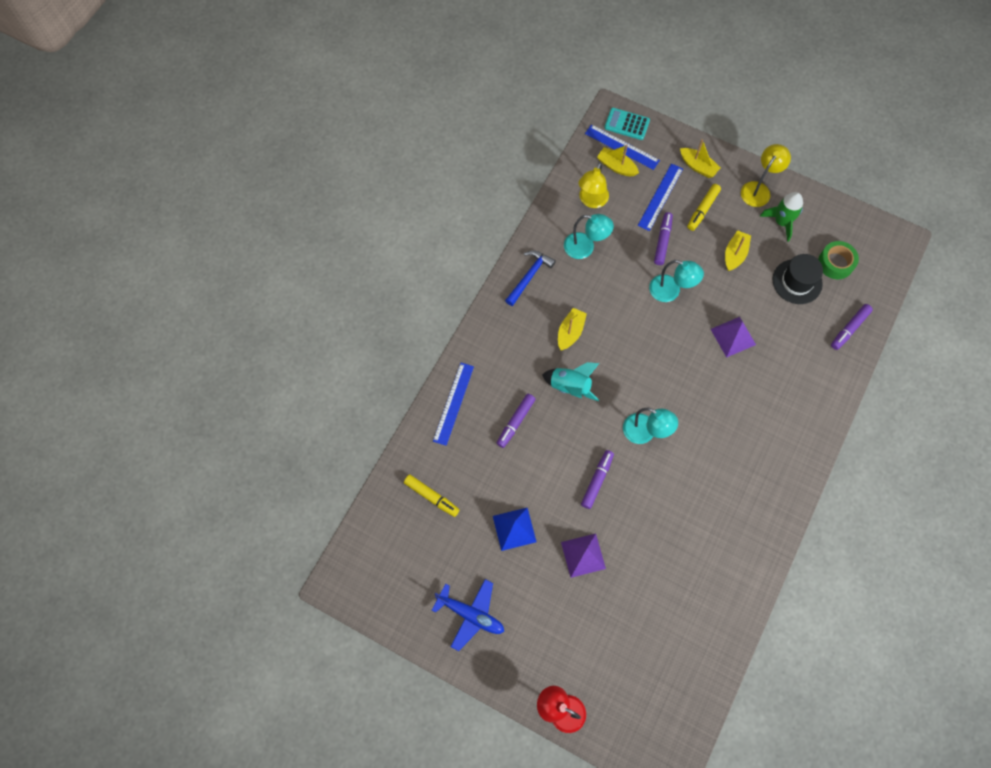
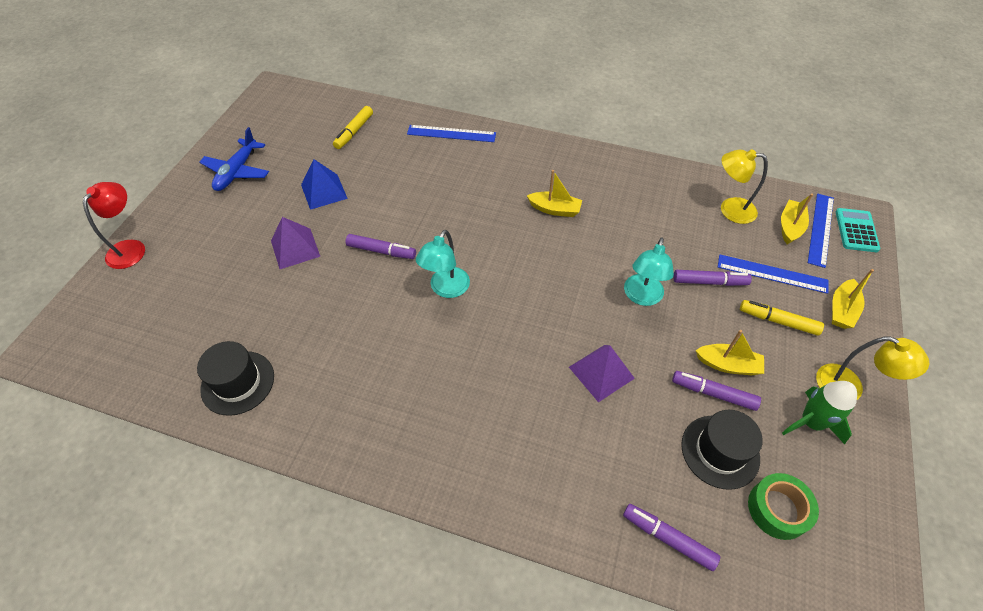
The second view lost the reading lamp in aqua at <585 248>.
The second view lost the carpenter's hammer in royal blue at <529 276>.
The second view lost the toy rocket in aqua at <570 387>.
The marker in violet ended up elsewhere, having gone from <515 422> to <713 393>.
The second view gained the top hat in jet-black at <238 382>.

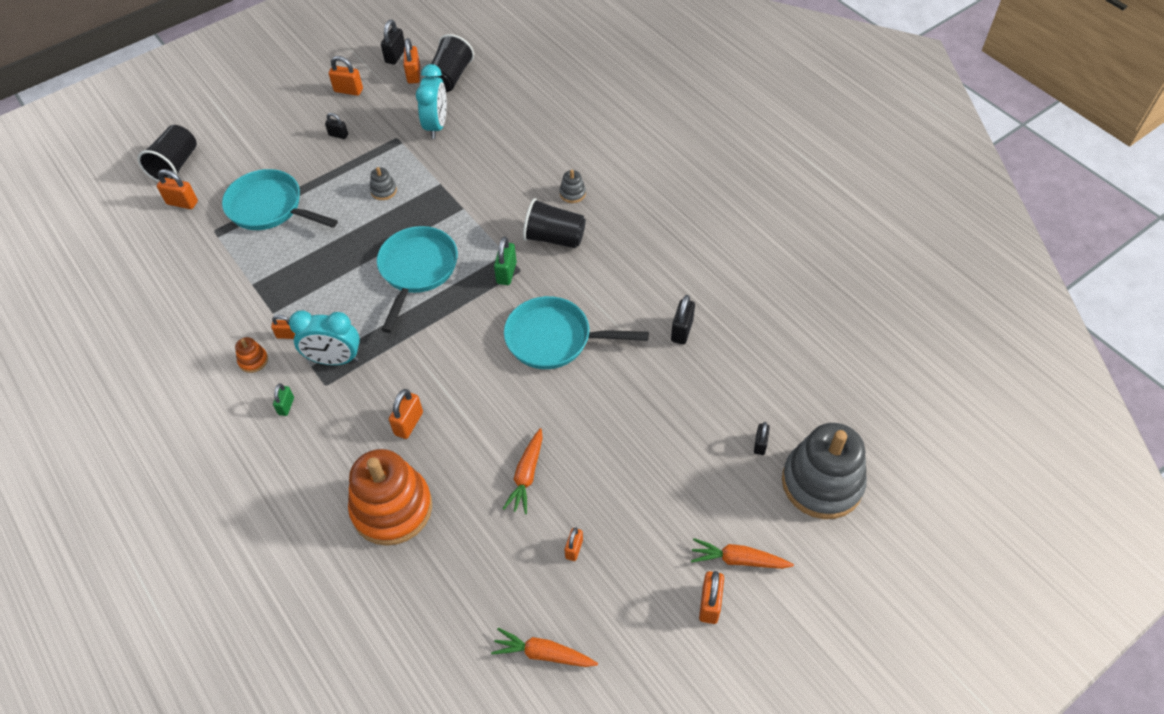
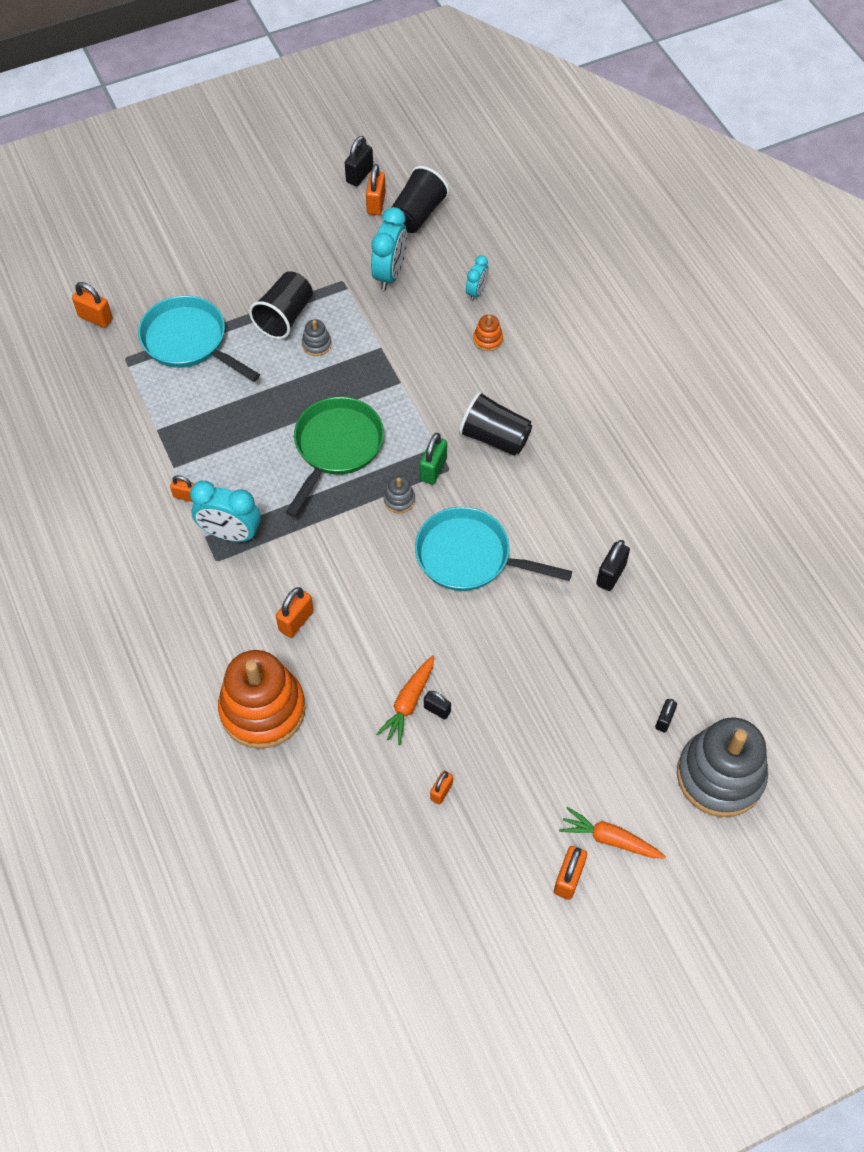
The second view lost the lock in orange at <348 90>.
The lock in jet-black ended up elsewhere, having gone from <338 135> to <437 710>.
The cup in jet-black ended up elsewhere, having gone from <175 165> to <284 317>.
The stacking rings in grey ended up elsewhere, having gone from <572 193> to <399 500>.
What was the frying pan in aqua at <417 270> turned into the frying pan in emerald at <336 447>.
The stacking rings in orange ended up elsewhere, having gone from <253 360> to <488 340>.
The second view lost the lock in emerald at <286 406>.
The second view lost the toy carrot in orange at <544 654>.
The second view gained the clock in aqua at <476 292>.

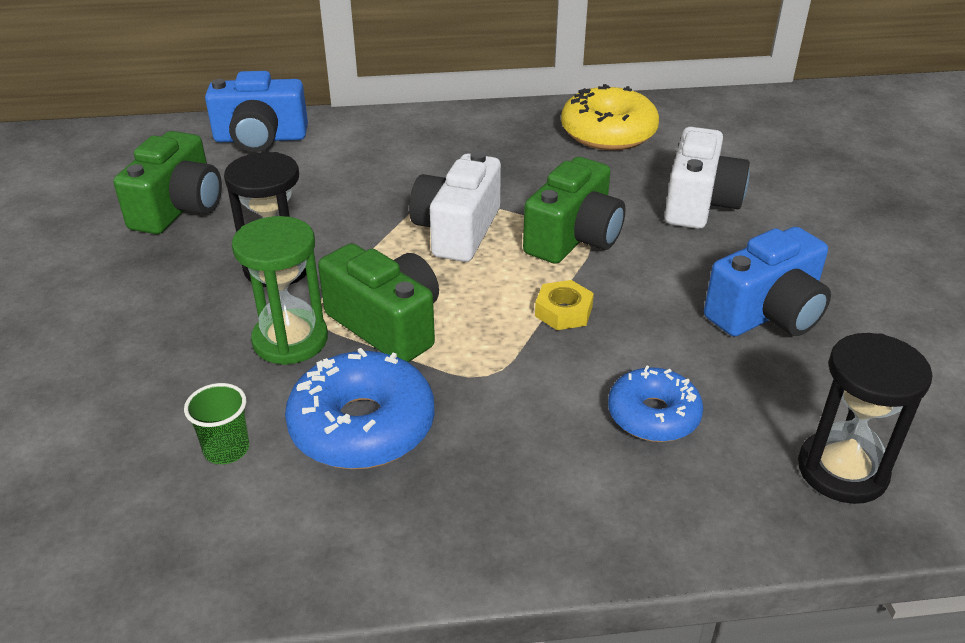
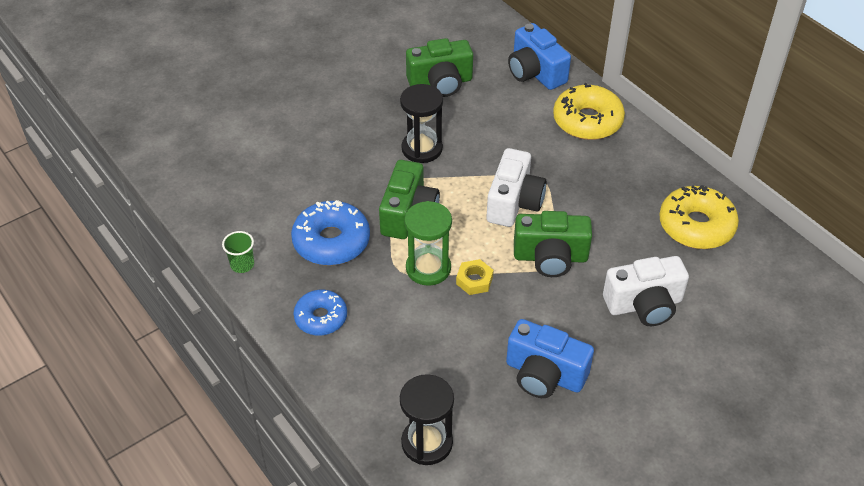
The photo camera in pure white at <457 231> ended up facing another way, 120 degrees clockwise from before.
The sand timer in emerald ended up elsewhere, having gone from <290 340> to <428 268>.
The donut in royal blue ended up elsewhere, having gone from <653 415> to <321 318>.
The cup in emerald ended up elsewhere, having gone from <226 449> to <242 264>.
The second view gained the donut in golden at <587 121>.

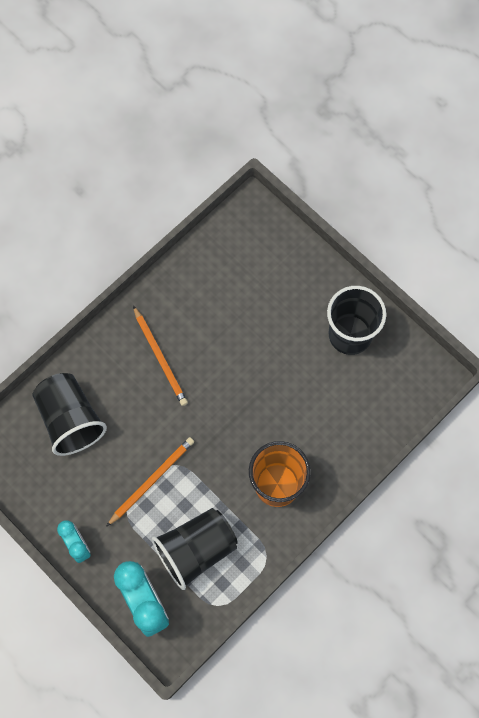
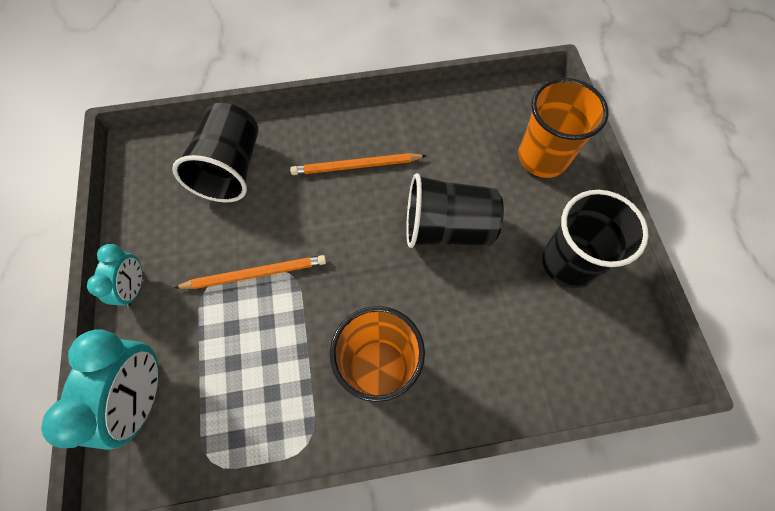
The wooden pencil in orange at <160 358> ended up facing another way, 75 degrees clockwise from before.
The cup in jet-black ended up elsewhere, having gone from <196 549> to <447 228>.
The second view gained the cup in orange at <542 157>.

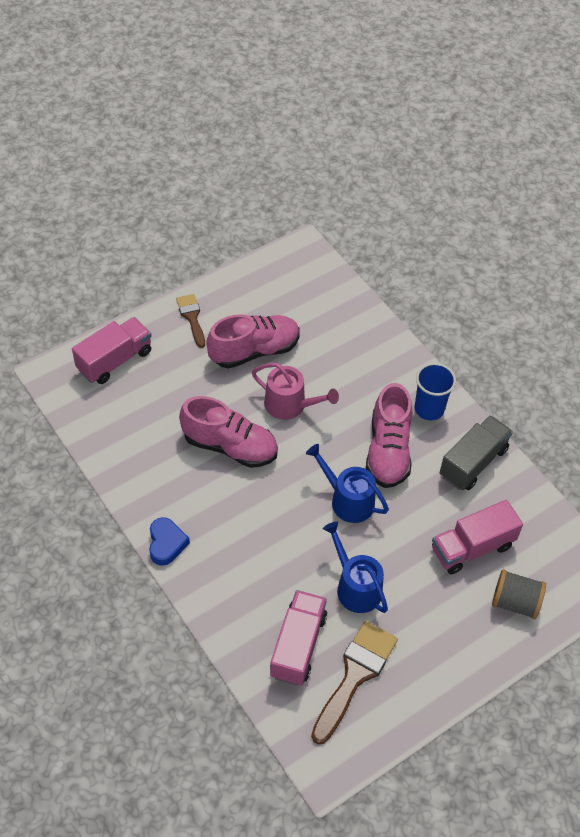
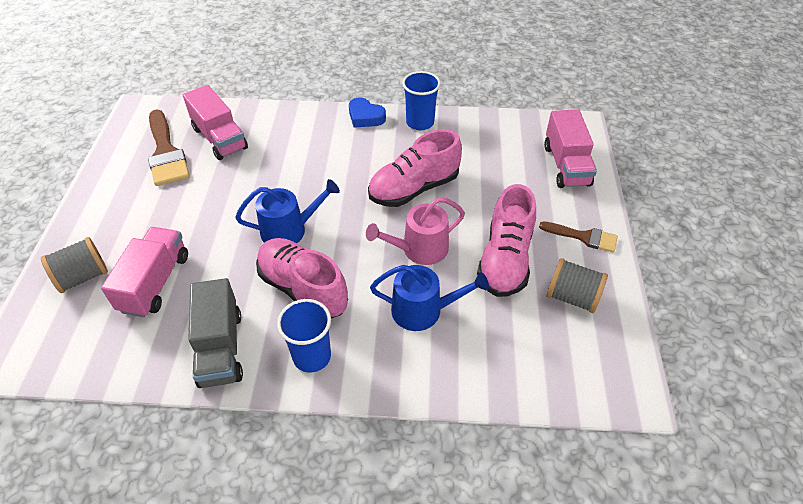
The watering can in royal blue ended up elsewhere, having gone from <355 587> to <423 310>.
The second view gained the cup in royal blue at <420 122>.
The second view gained the spool in grey at <572 297>.

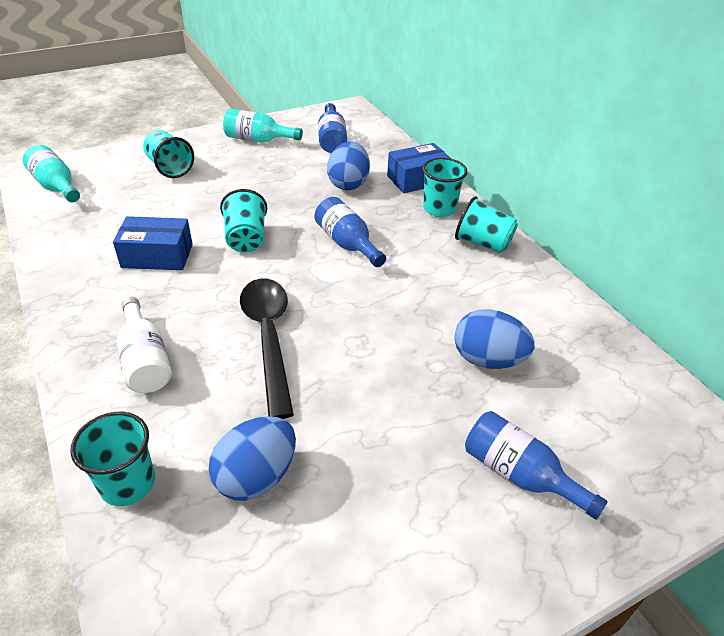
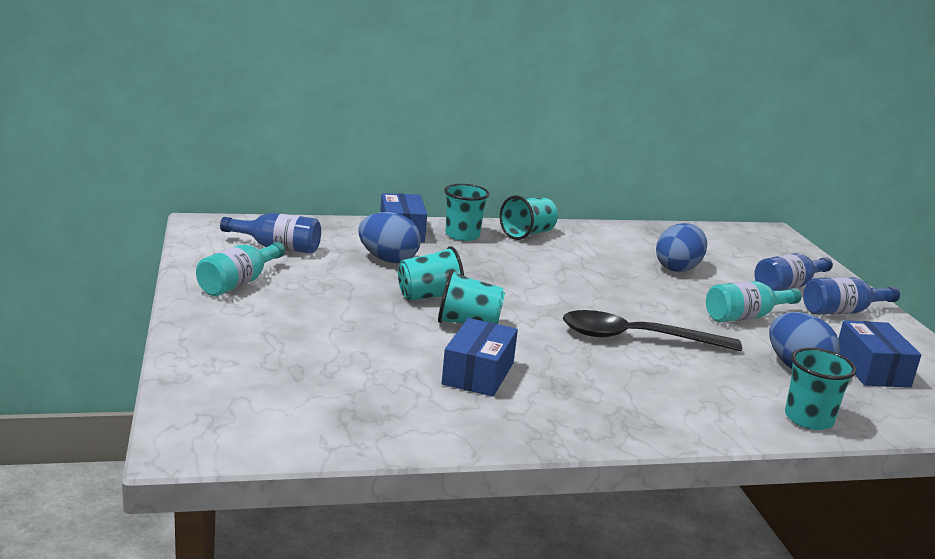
The cup in aqua ended up elsewhere, having gone from <170 168> to <429 297>.
The bottle in aqua ended up elsewhere, having gone from <56 186> to <745 317>.
The bottle in royal blue ended up elsewhere, having gone from <347 243> to <842 312>.
The second view lost the bottle in pure white at <145 360>.
The second view gained the parcel in royal blue at <872 369>.

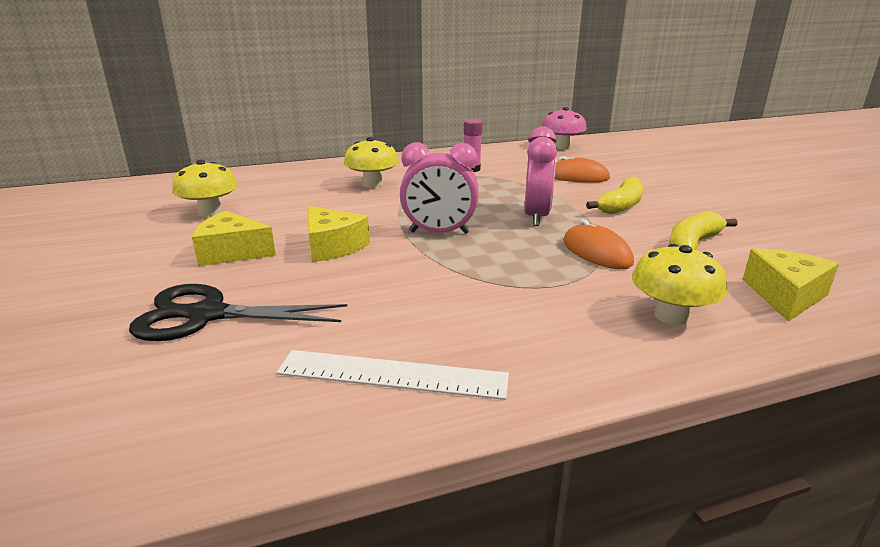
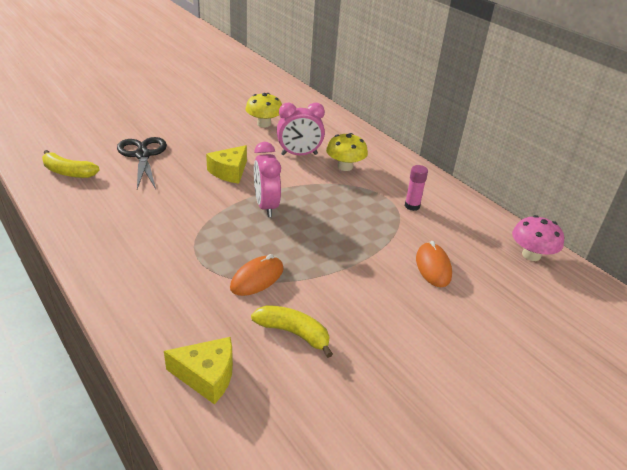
The clock in pink ended up elsewhere, having gone from <536 216> to <299 154>.
The toy banana in golden ended up elsewhere, having gone from <620 206> to <68 172>.
The second view lost the cheese in golden at <232 252>.
The second view lost the toadstool in golden at <671 316>.
The second view lost the measuring stick in pure white at <392 374>.

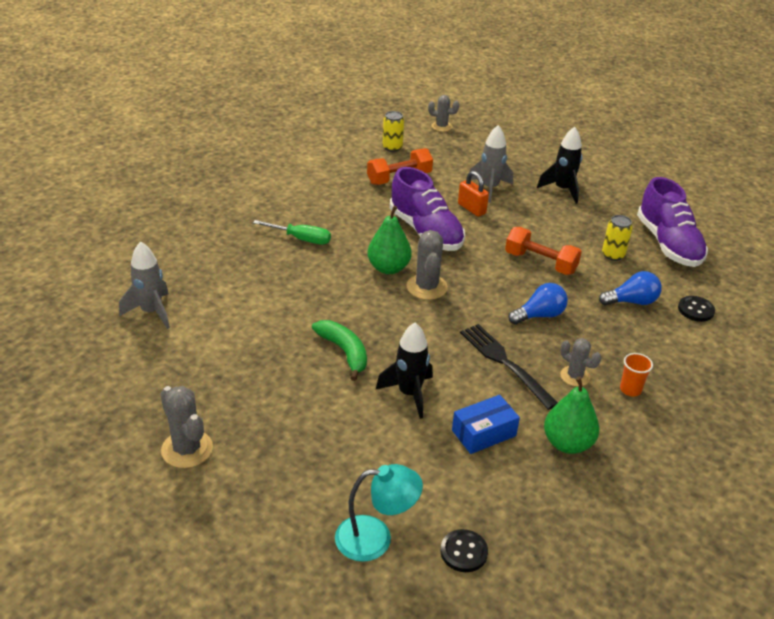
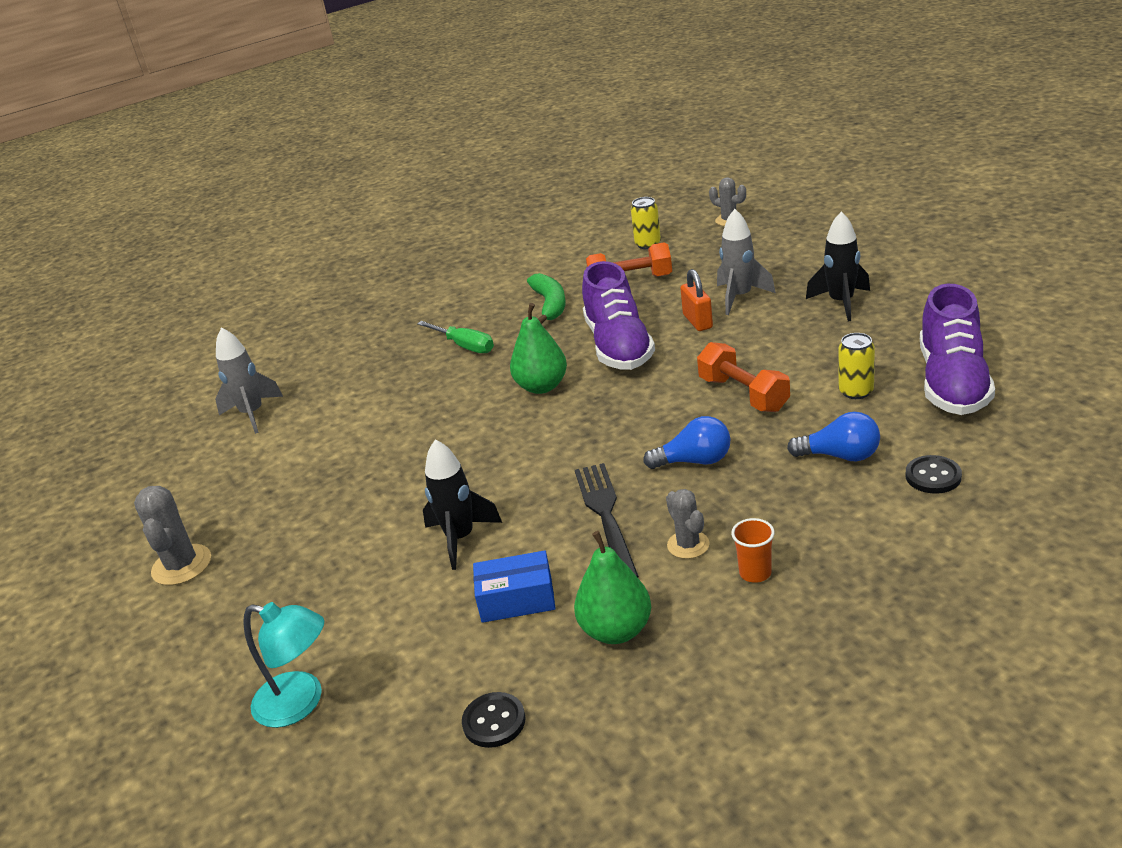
The second view lost the saguaro cactus in grey at <426 287>.
The toy banana in emerald ended up elsewhere, having gone from <344 352> to <550 305>.
The sewing button in jet-black ended up elsewhere, having gone from <463 552> to <494 721>.

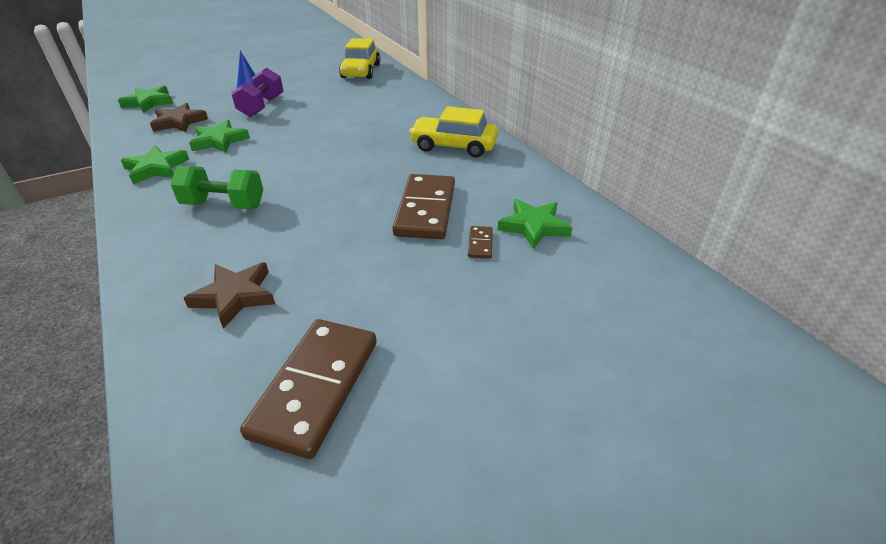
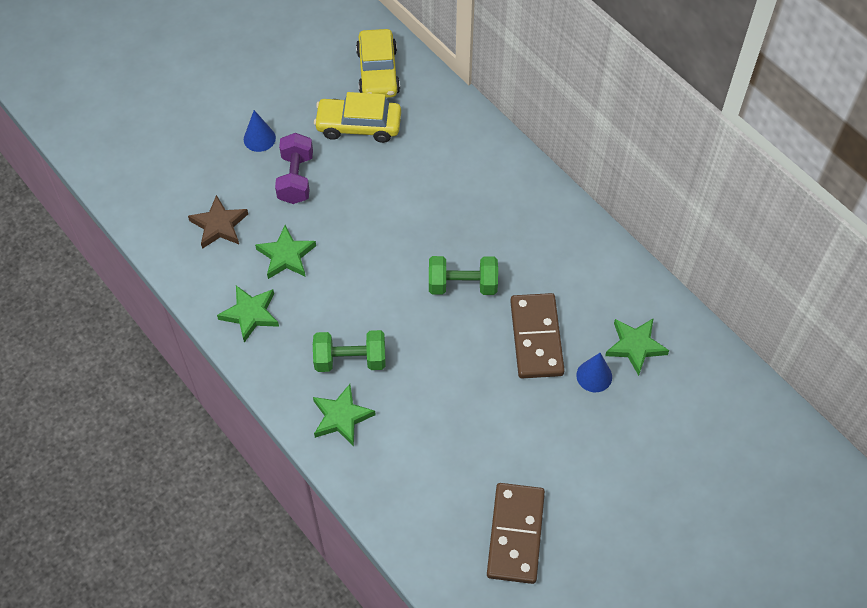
The star shape in emerald ended up elsewhere, having gone from <149 102> to <341 417>.
The toy car in golden ended up elsewhere, having gone from <454 146> to <358 126>.
Where the domino in russet stood at <480 244>, the cone shape in royal blue came to stand at <594 376>.
The second view lost the star shape in russet at <235 296>.
The second view gained the hand weight in emerald at <462 285>.

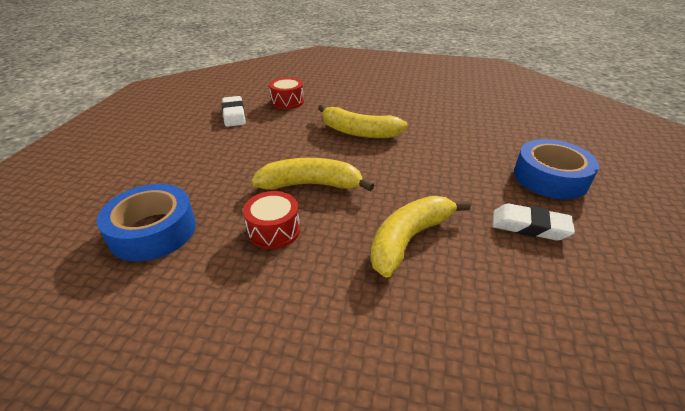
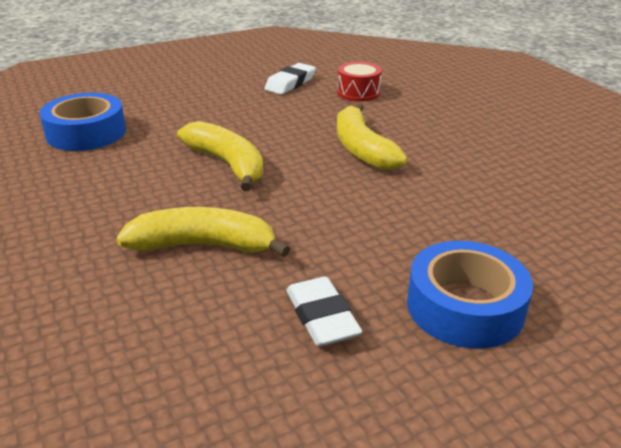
The second view lost the drum in scarlet at <274 230>.

